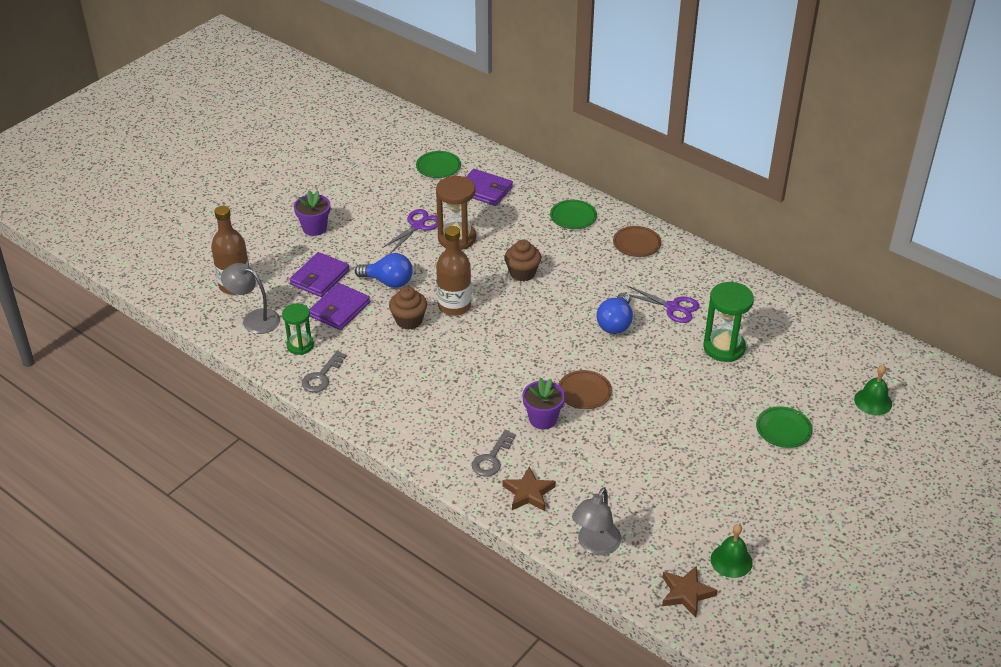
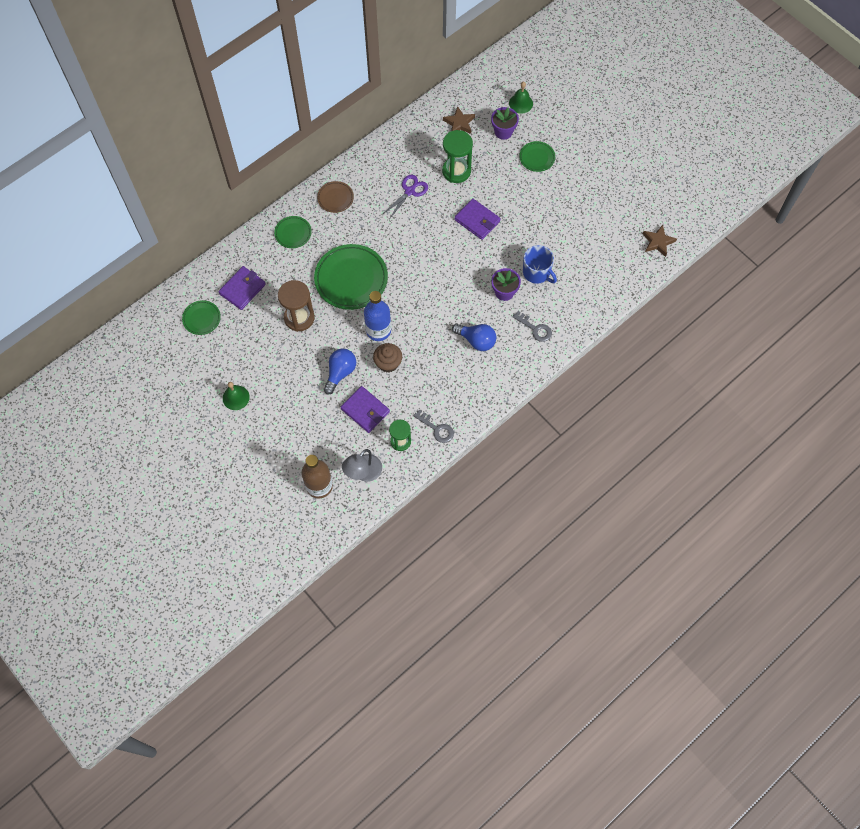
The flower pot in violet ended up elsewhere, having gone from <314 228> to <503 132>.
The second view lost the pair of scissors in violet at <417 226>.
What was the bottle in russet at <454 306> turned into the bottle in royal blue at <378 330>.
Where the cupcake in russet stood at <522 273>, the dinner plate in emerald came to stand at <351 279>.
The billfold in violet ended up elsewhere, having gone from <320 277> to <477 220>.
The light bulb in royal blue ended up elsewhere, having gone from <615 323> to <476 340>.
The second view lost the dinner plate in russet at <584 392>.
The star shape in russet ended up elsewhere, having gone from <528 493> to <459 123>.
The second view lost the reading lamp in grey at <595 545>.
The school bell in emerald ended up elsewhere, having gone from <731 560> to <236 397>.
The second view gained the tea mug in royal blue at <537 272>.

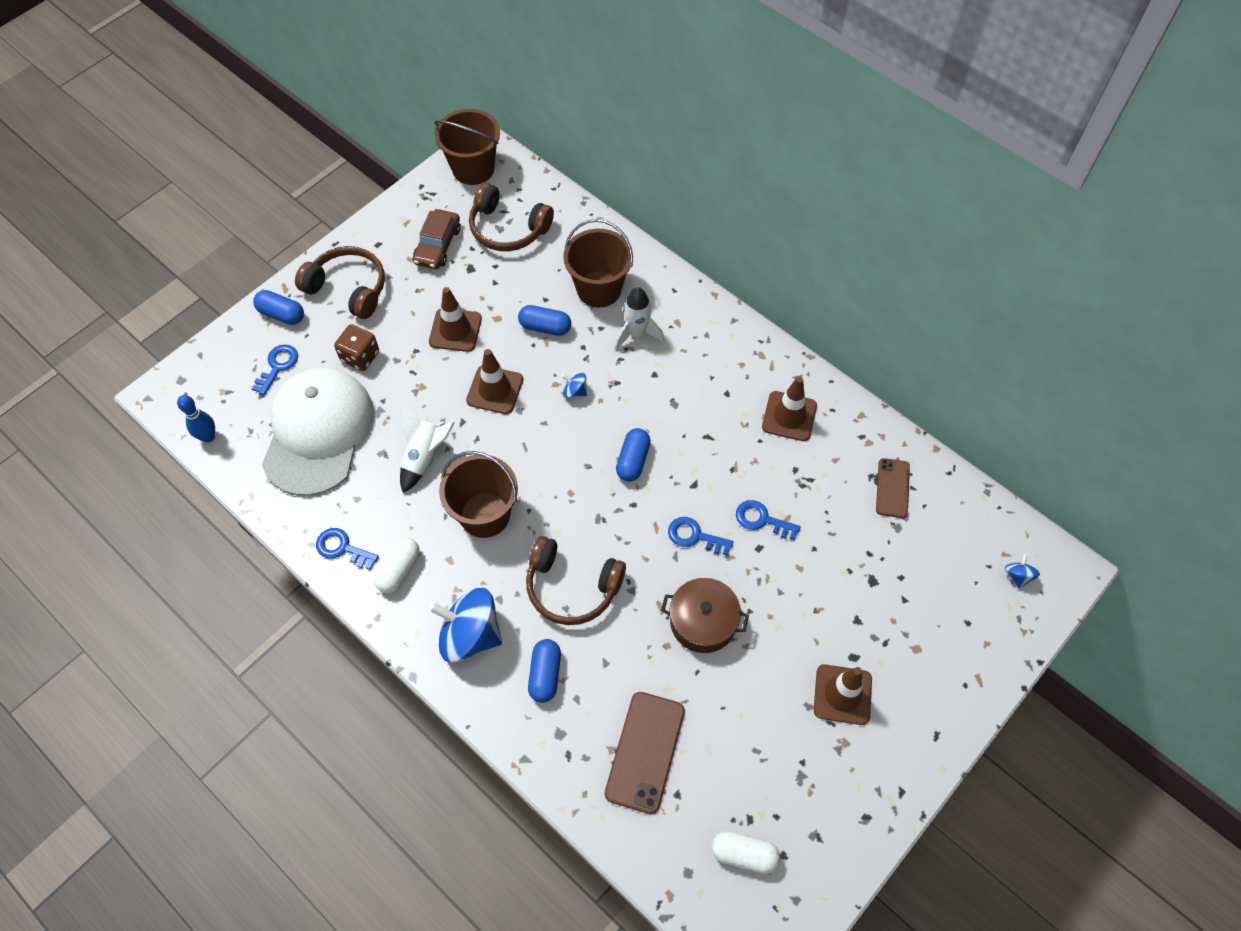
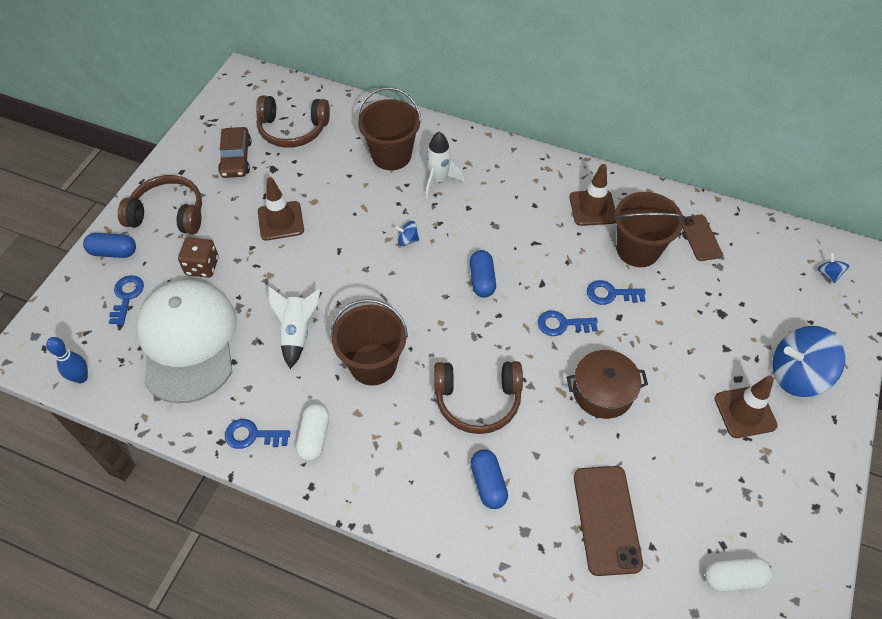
The bucket in russet ended up elsewhere, having gone from <473 169> to <638 249>.
The second view lost the capsule in royal blue at <545 327>.
The second view lost the traffic cone in russet at <495 390>.
The toy top in royal blue ended up elsewhere, having gone from <470 635> to <796 375>.

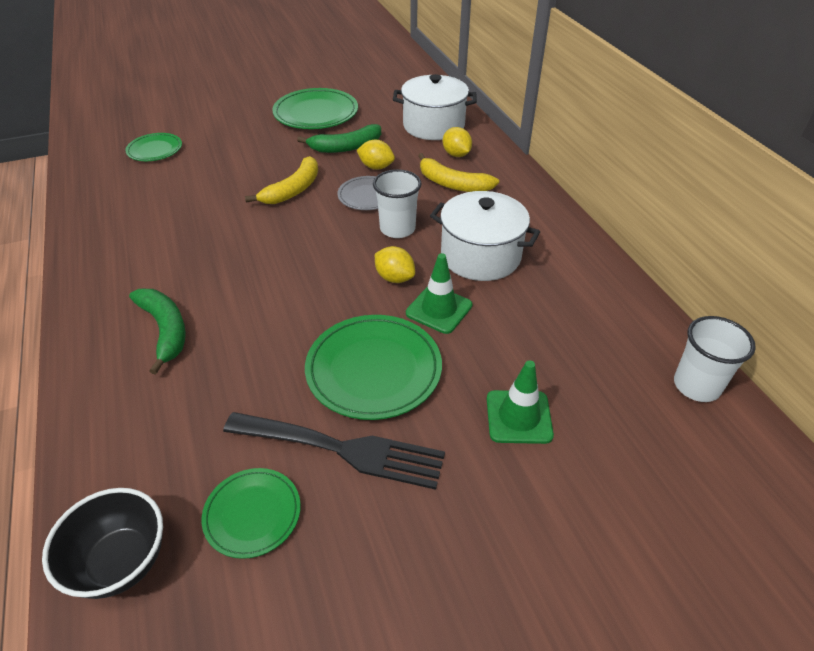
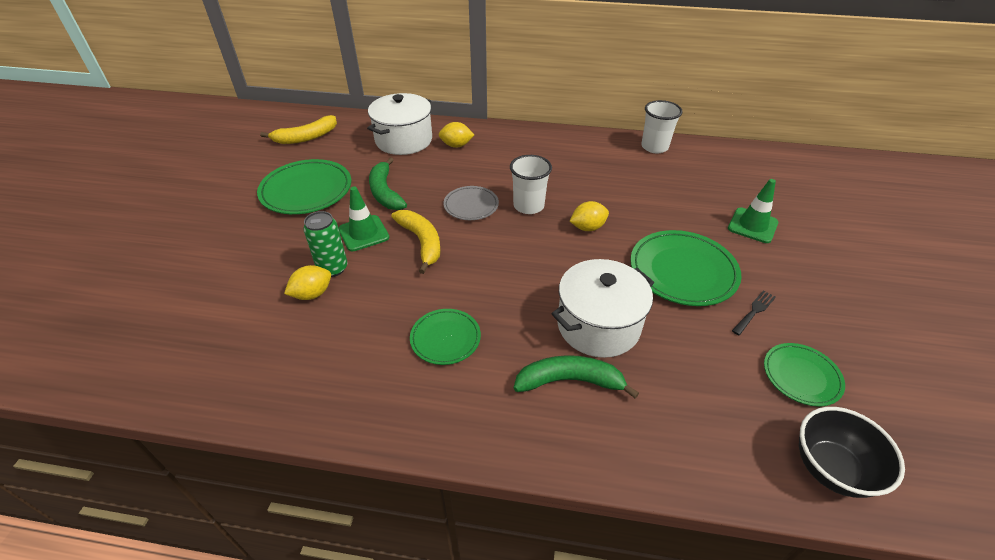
The toy banana in emerald at <346 147> ended up facing another way, 150 degrees clockwise from before.
The dinner plate in emerald ended up elsewhere, having gone from <155 150> to <445 338>.
The lemon in golden ended up elsewhere, having gone from <376 167> to <312 294>.
The toy banana in golden ended up elsewhere, having gone from <453 184> to <306 137>.
The cooking pot in pure white ended up elsewhere, having gone from <480 256> to <598 325>.
The traffic cone in emerald ended up elsewhere, having gone from <439 309> to <363 233>.
The cup in pure white ended up elsewhere, having gone from <696 385> to <654 147>.
The size of the dinner fork in jet-black at <343 449> changed by a factor of 0.43.
The second view gained the can in emerald at <333 268>.

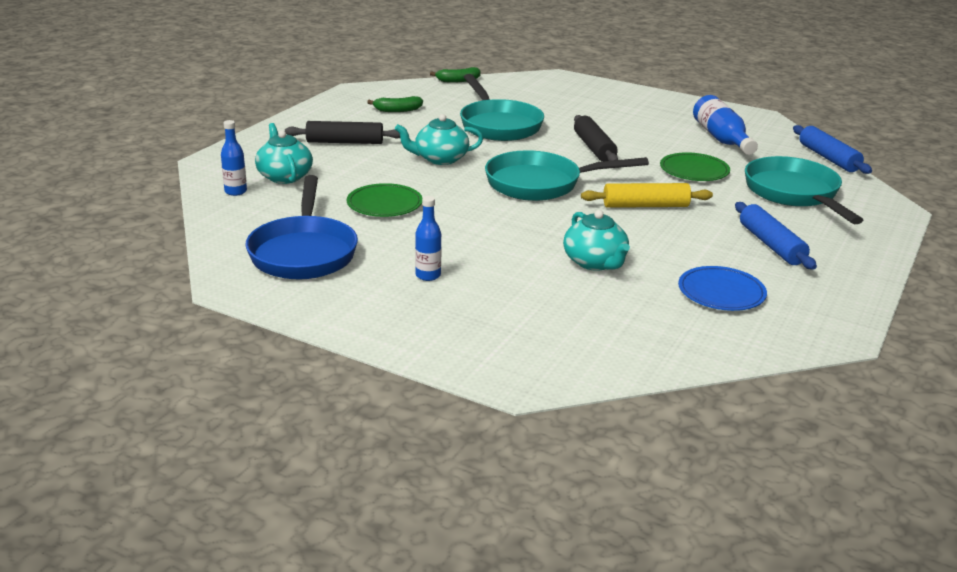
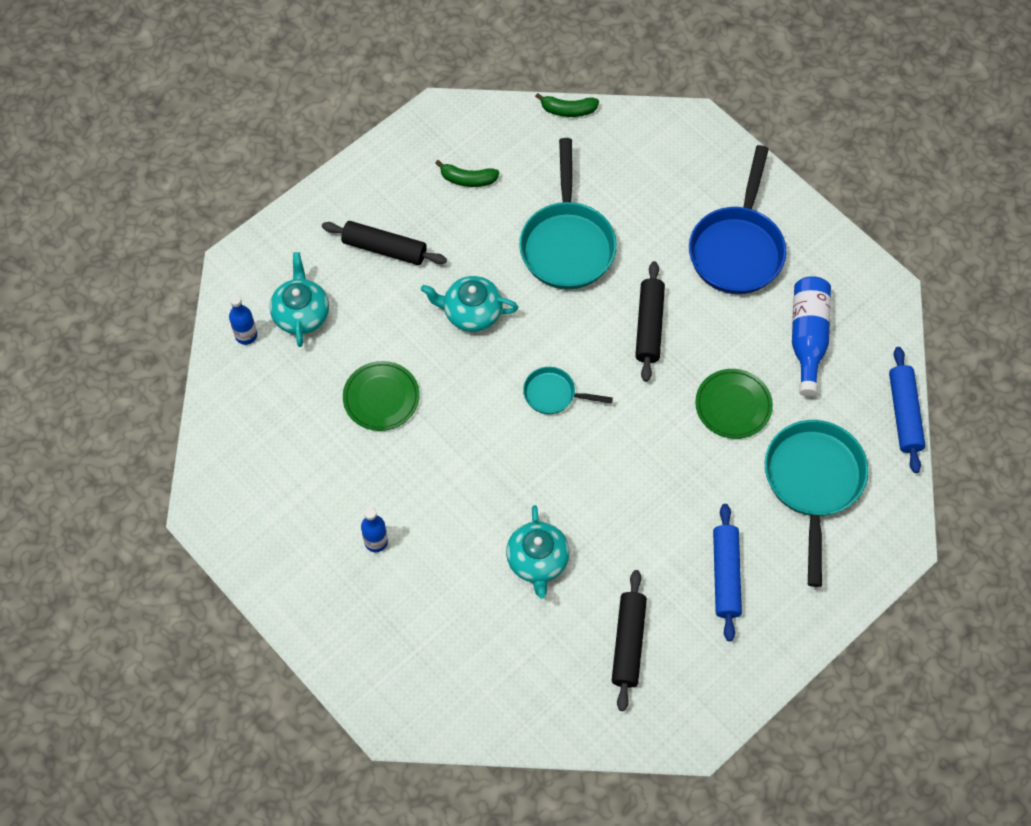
The size of the frying pan in aqua at <540 184> changed by a factor of 0.51.
The frying pan in royal blue ended up elsewhere, having gone from <304 252> to <737 249>.
The second view lost the dough roller in golden at <645 206>.
Where the dinner plate in royal blue stood at <721 292>, the dough roller in jet-black came to stand at <628 643>.

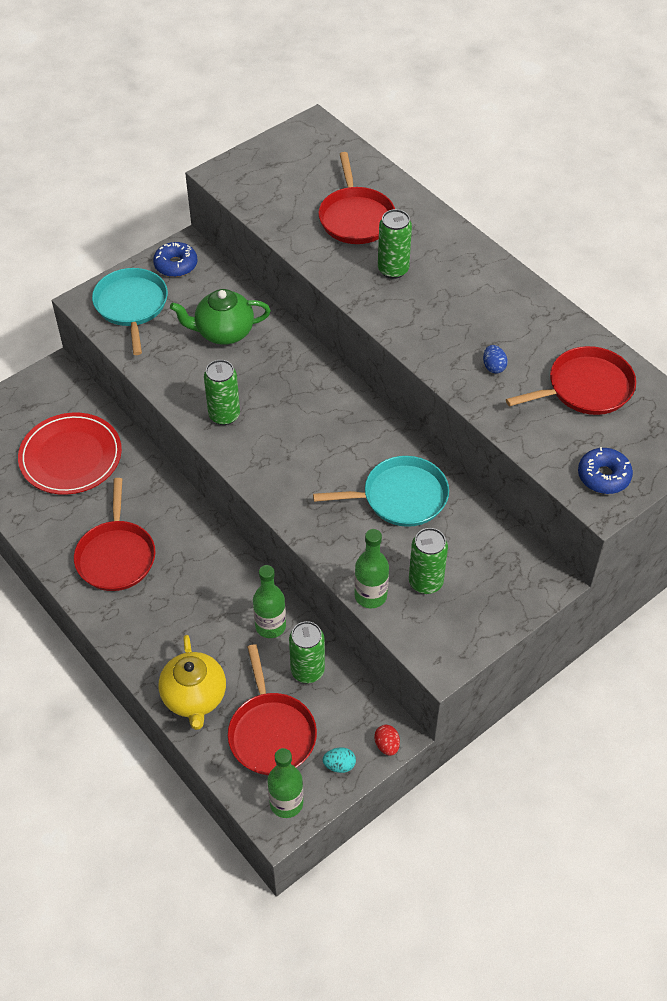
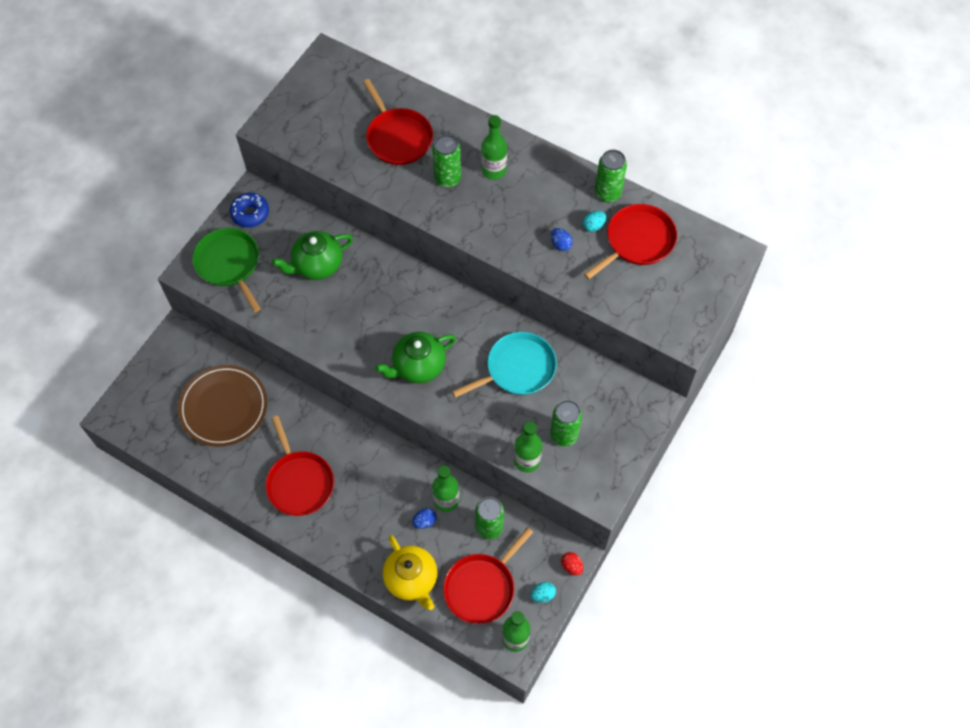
What was the frying pan in aqua at <131 306> turned into the frying pan in emerald at <229 264>.
The can in emerald ended up elsewhere, having gone from <224 415> to <607 193>.
What was the dinner plate in scarlet at <71 456> turned into the dinner plate in russet at <223 407>.
The second view lost the donut in royal blue at <603 476>.
The frying pan in scarlet at <271 733> ended up facing another way, 75 degrees clockwise from before.
The second view gained the bottle in emerald at <494 170>.
The second view gained the egg shape in aqua at <593 226>.
The second view gained the china teapot in emerald at <418 366>.
The second view gained the egg shape in royal blue at <425 521>.

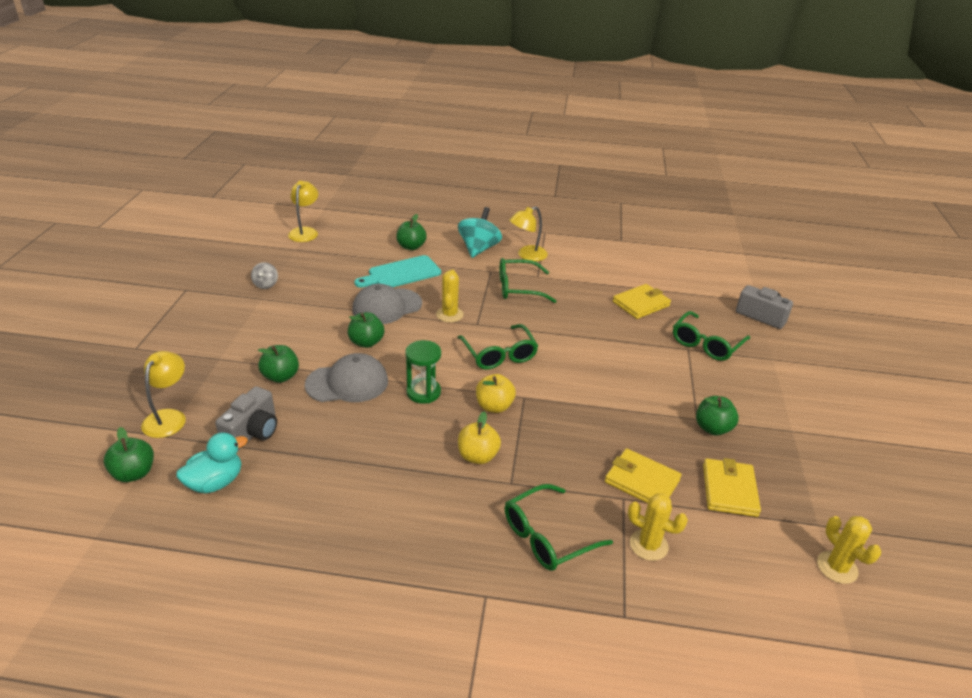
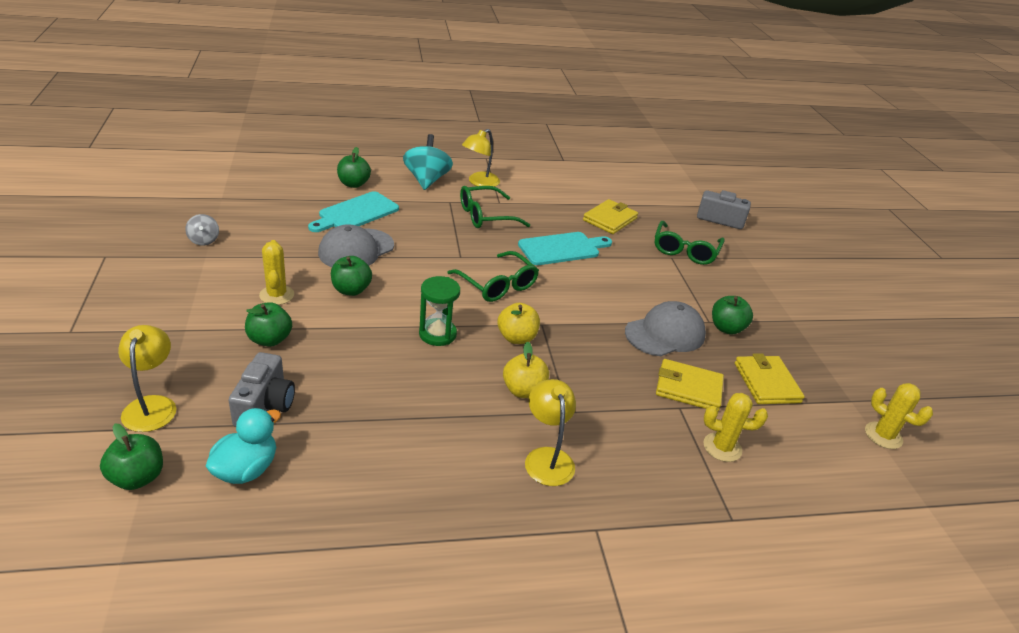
The reading lamp in golden ended up elsewhere, having gone from <305 232> to <547 457>.
The saguaro cactus in golden ended up elsewhere, having gone from <449 315> to <277 295>.
The cap in grey ended up elsewhere, having gone from <347 383> to <665 333>.
The second view lost the glasses in emerald at <547 537>.
The second view gained the bread board in aqua at <562 248>.

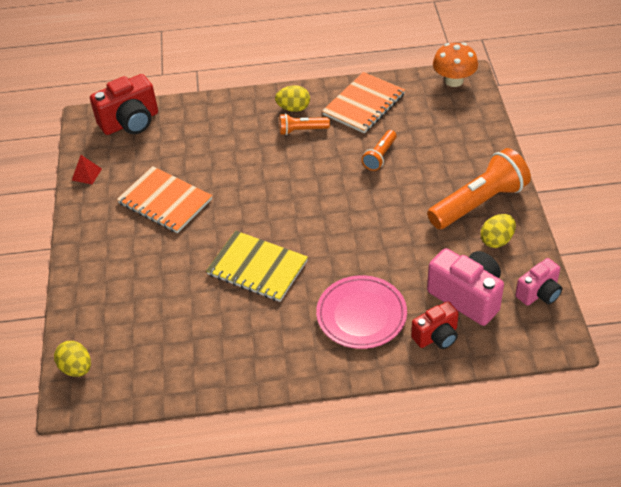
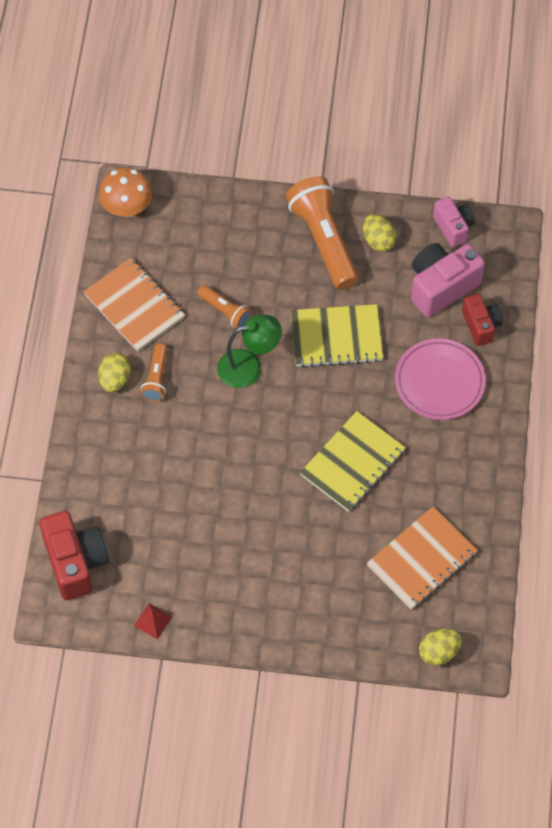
The notepad in orange ended up elsewhere, having gone from <165 201> to <421 559>.
The second view gained the notepad in golden at <336 337>.
The second view gained the reading lamp in emerald at <249 366>.

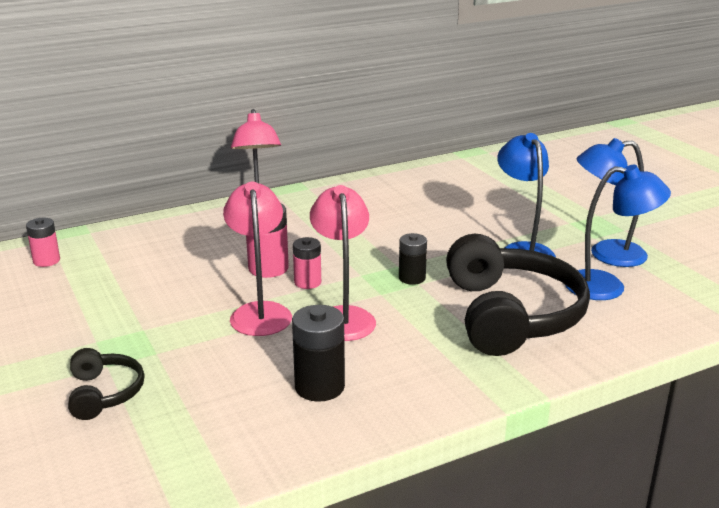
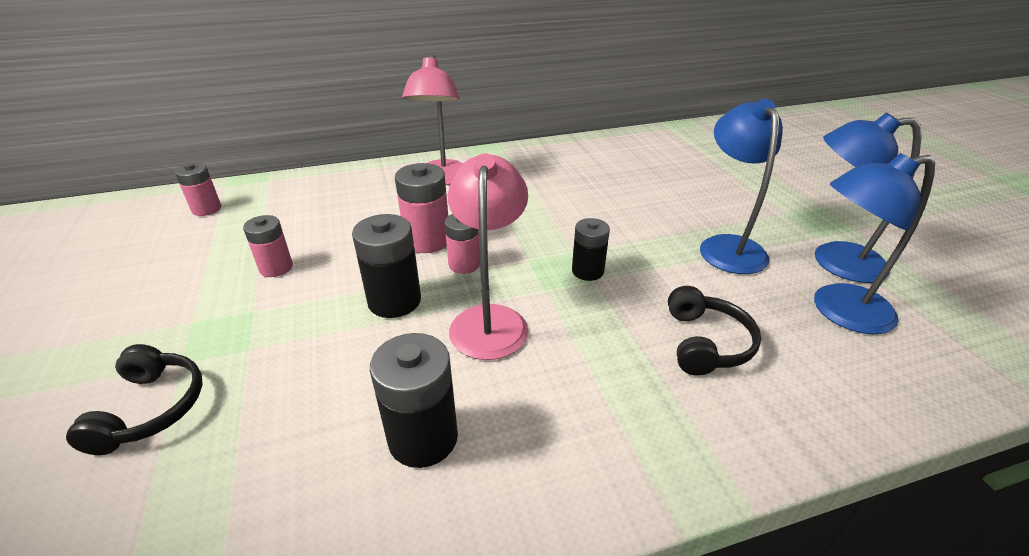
The reading lamp in royal blue at <607 287> ended up facing another way, 150 degrees clockwise from before.
Where the reading lamp in pink stood at <260 312>, the battery in jet-black came to stand at <394 301>.
The size of the headset in jet-black at <510 315> changed by a factor of 0.48.
The second view gained the battery in pink at <276 268>.

